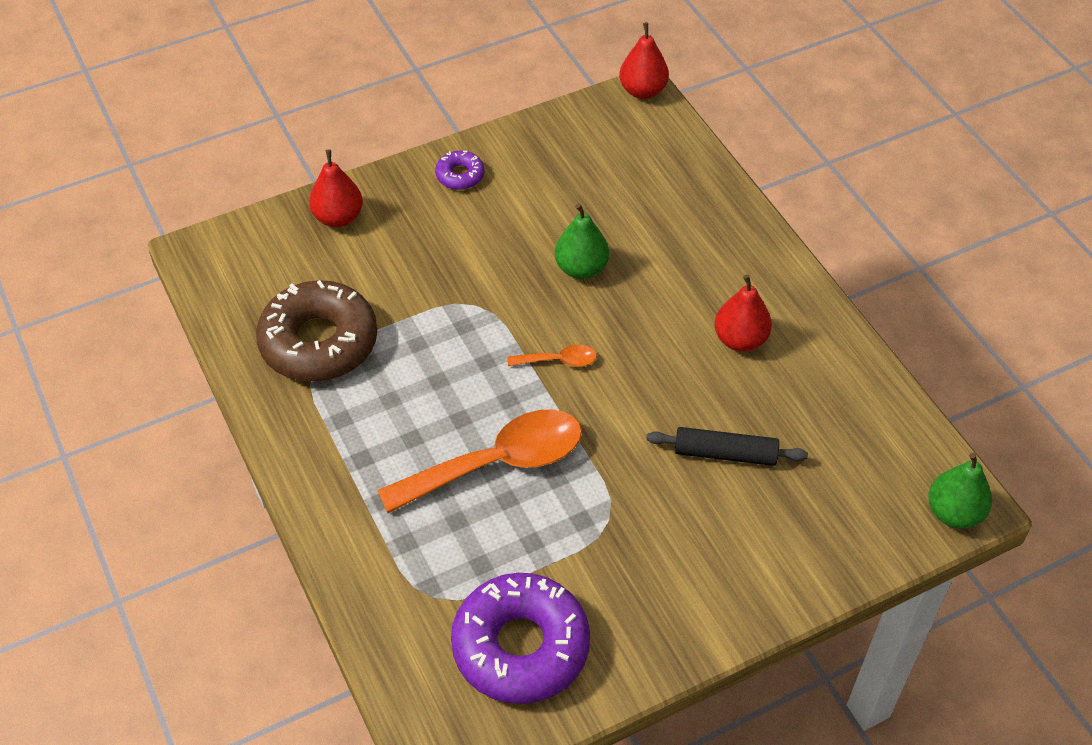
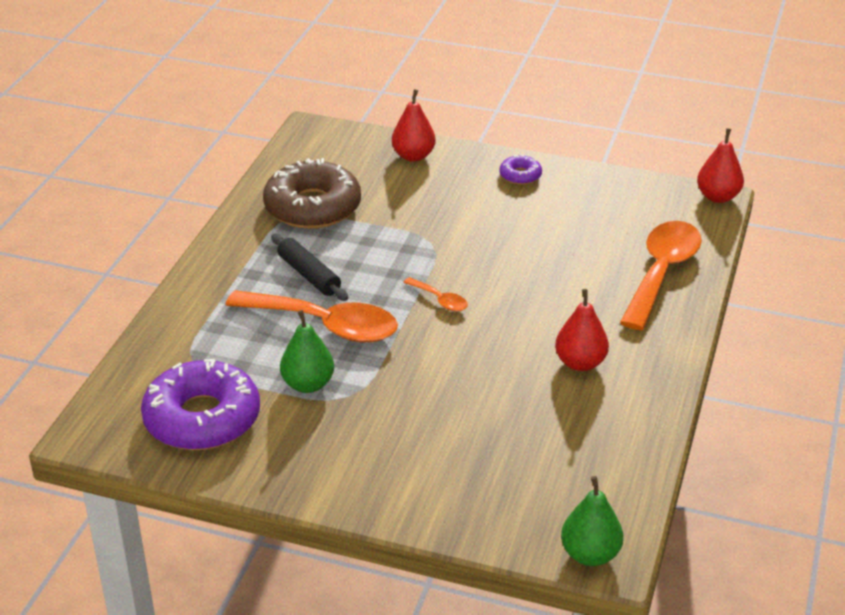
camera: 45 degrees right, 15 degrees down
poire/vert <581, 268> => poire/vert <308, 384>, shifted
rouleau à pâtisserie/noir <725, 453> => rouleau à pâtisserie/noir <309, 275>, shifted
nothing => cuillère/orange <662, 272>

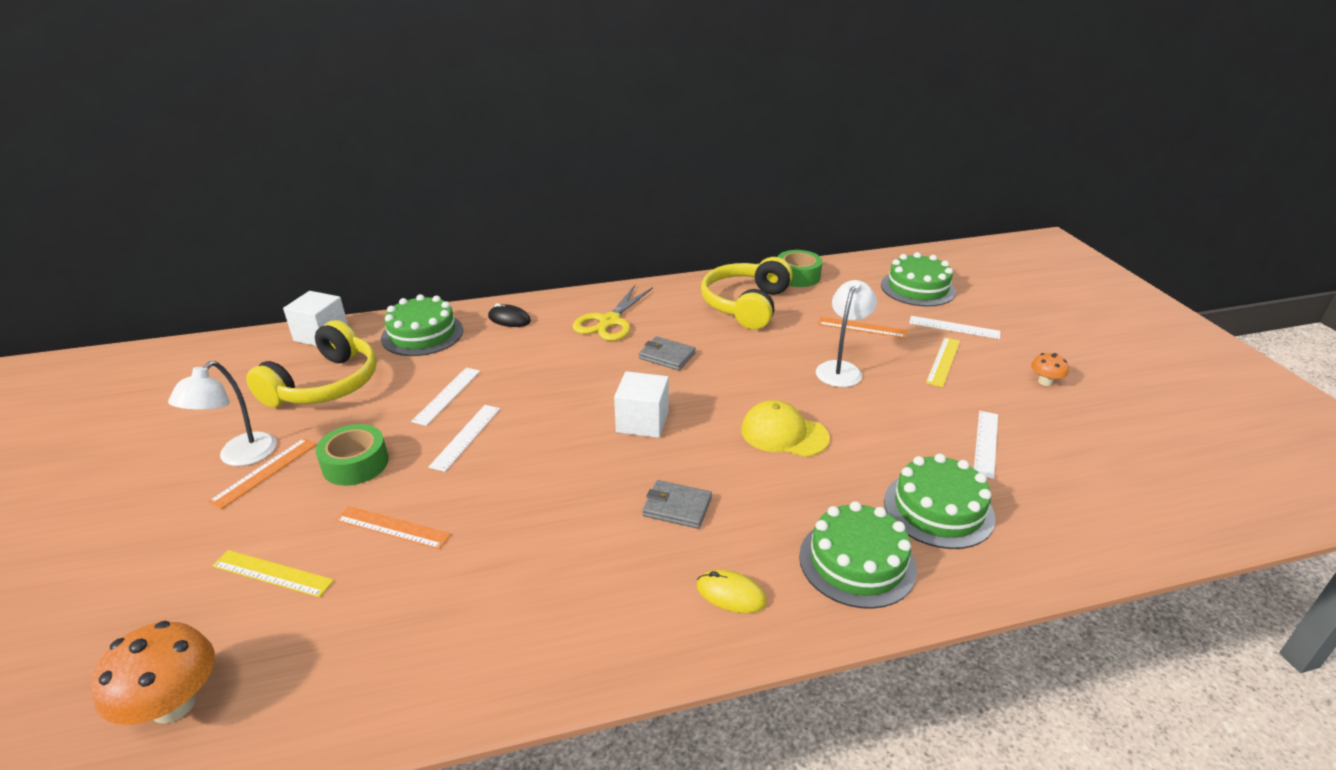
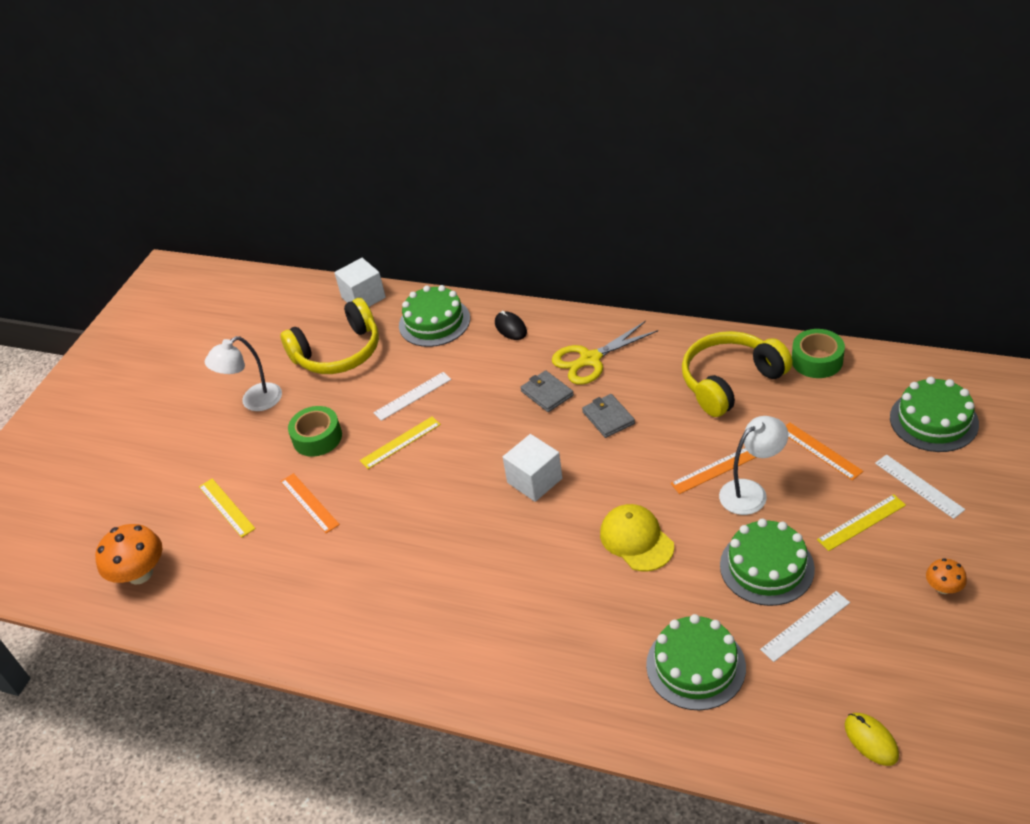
camera: 40 degrees right, 10 degrees up
règle/orange <264, 472> => règle/orange <715, 469>, shifted
règle/blanc <466, 437> => règle/jaune <400, 442>
portefeuille/gris <677, 507> => portefeuille/gris <547, 393>, shifted
souris/jaune <731, 594> => souris/jaune <871, 740>, shifted
gâteau/vert <857, 562> => gâteau/vert <766, 567>, shifted

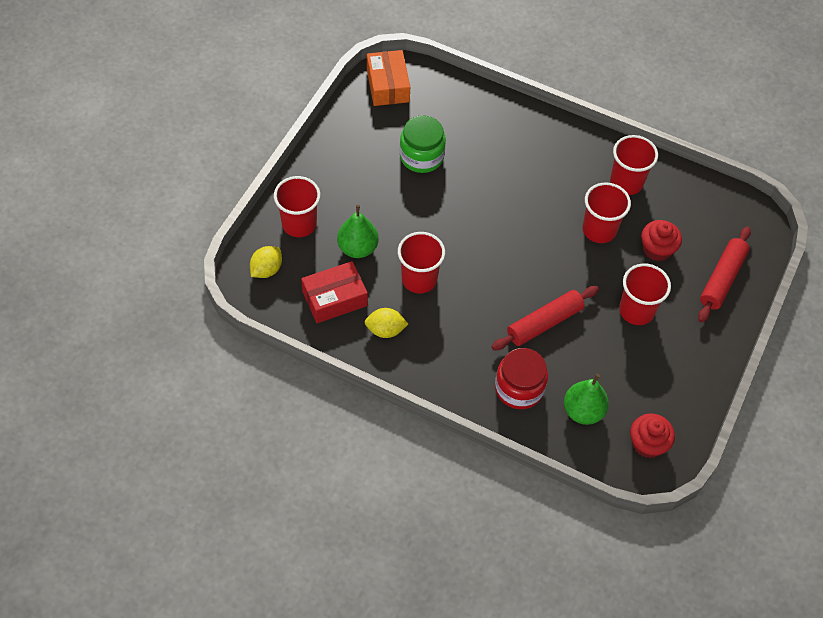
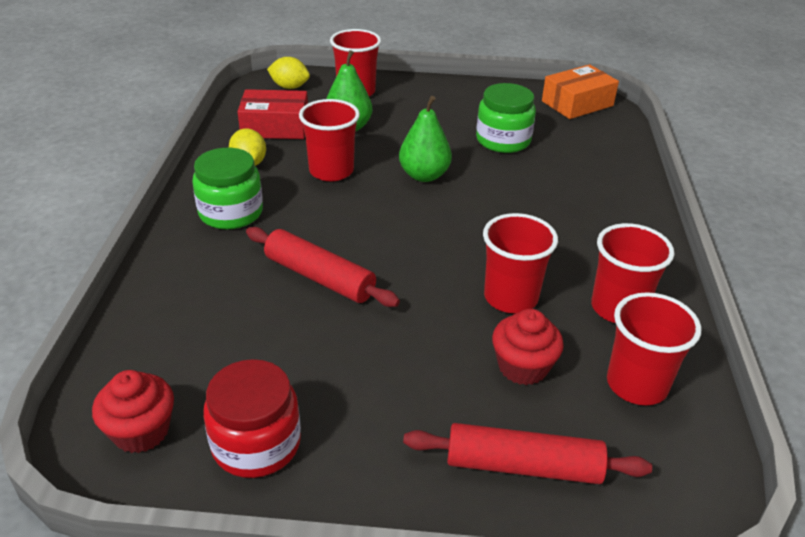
camera: 70 degrees right, 20 degrees down
boîte/rouge <334, 298> => boîte/rouge <275, 127>, 45 degrees counterclockwise
bocal/rouge <519, 388> => bocal/rouge <256, 444>, shifted
poire/vert <583, 411> => poire/vert <424, 175>, shifted
gobelet/rouge <636, 310> => gobelet/rouge <636, 384>, shifted
nothing => bocal/vert <231, 212>

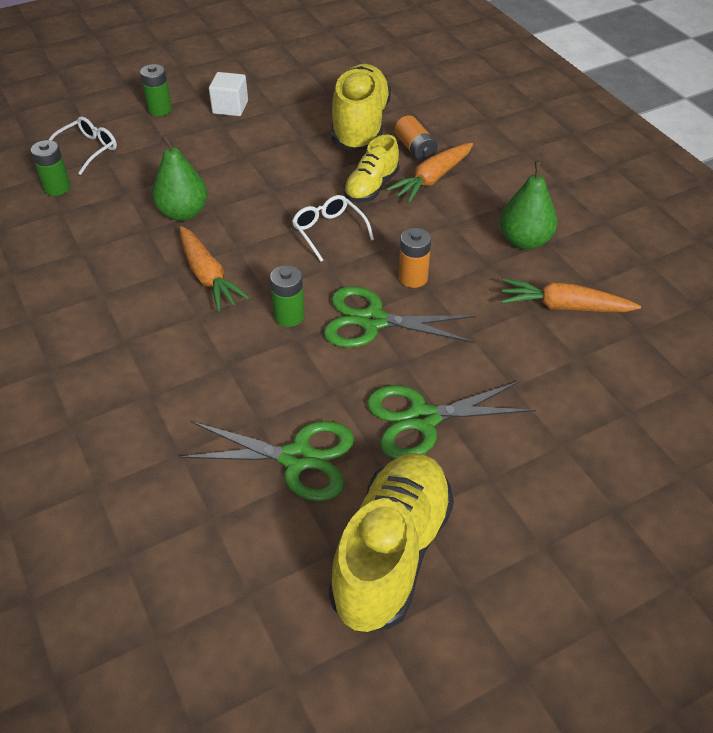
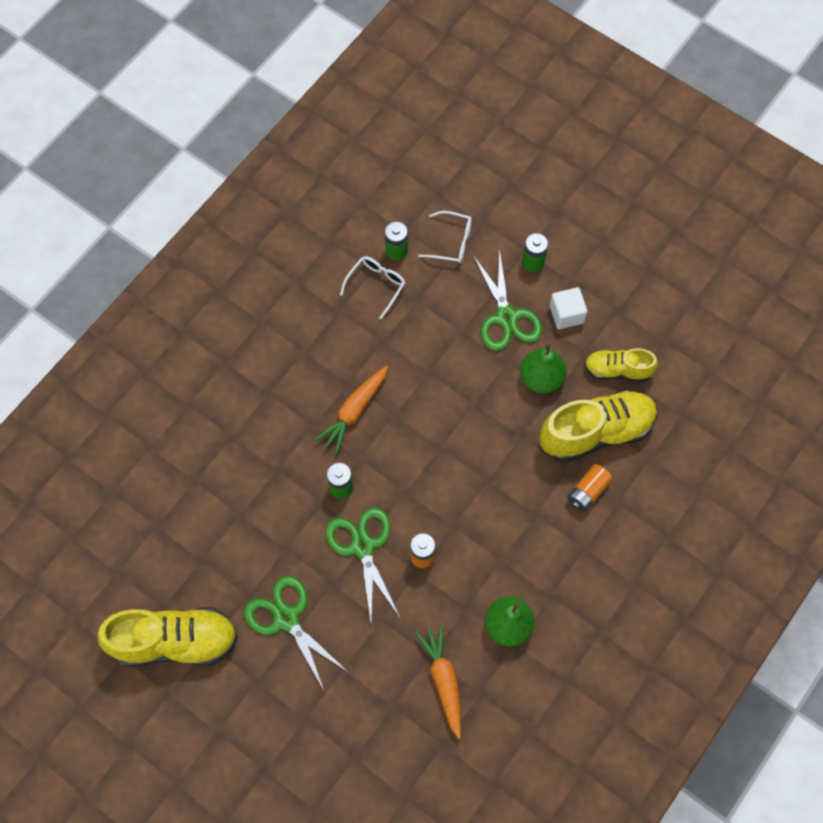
camera: 65 degrees right, 20 degrees up
poire/vert <183, 213> => poire/vert <541, 378>, shifted
ciseaux/vert <297, 458> => ciseaux/vert <506, 317>, shifted
lunettes/blanc <329, 232> => lunettes/blanc <376, 286>, shifted
chaussure/jaune <371, 187> => chaussure/jaune <617, 370>, shifted
carotte/orange <432, 179> => nothing

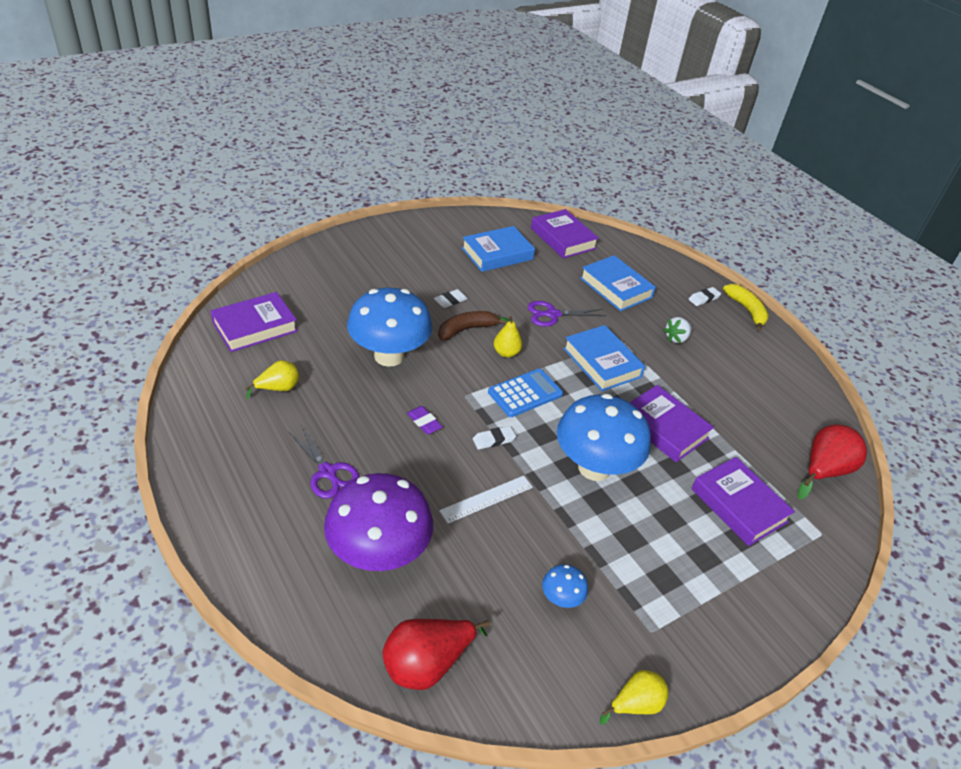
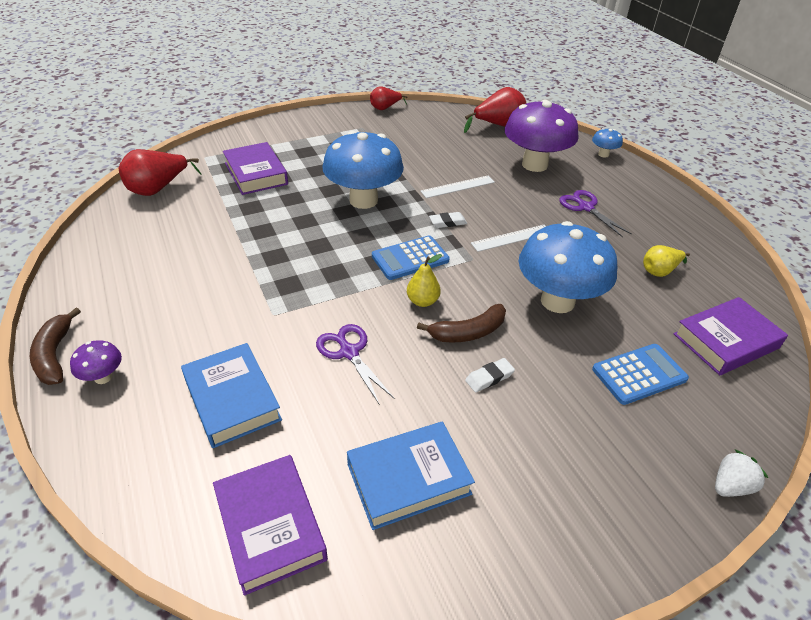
camera: 170 degrees left, 0 degrees up
gomme/violet <424, 422> => règle/blanc <511, 238>
ciseaux/violet <552, 314> => ciseaux/violet <349, 352>, 120 degrees counterclockwise
champignon/bleu <561, 599> => champignon/bleu <603, 154>, shifted
livre/bleu <601, 363> => nothing
poire/jaune <635, 704> => poire/rouge <385, 108>
livre/violet <664, 428> => nothing
fraise/blanc <676, 338> => fraise/blanc <730, 486>, shifted
gomme/blanc <703, 298> => champignon/violet <103, 377>
banane/jaune <747, 310> => banane/marron <55, 355>
nothing => calculatrice/bleu <639, 374>

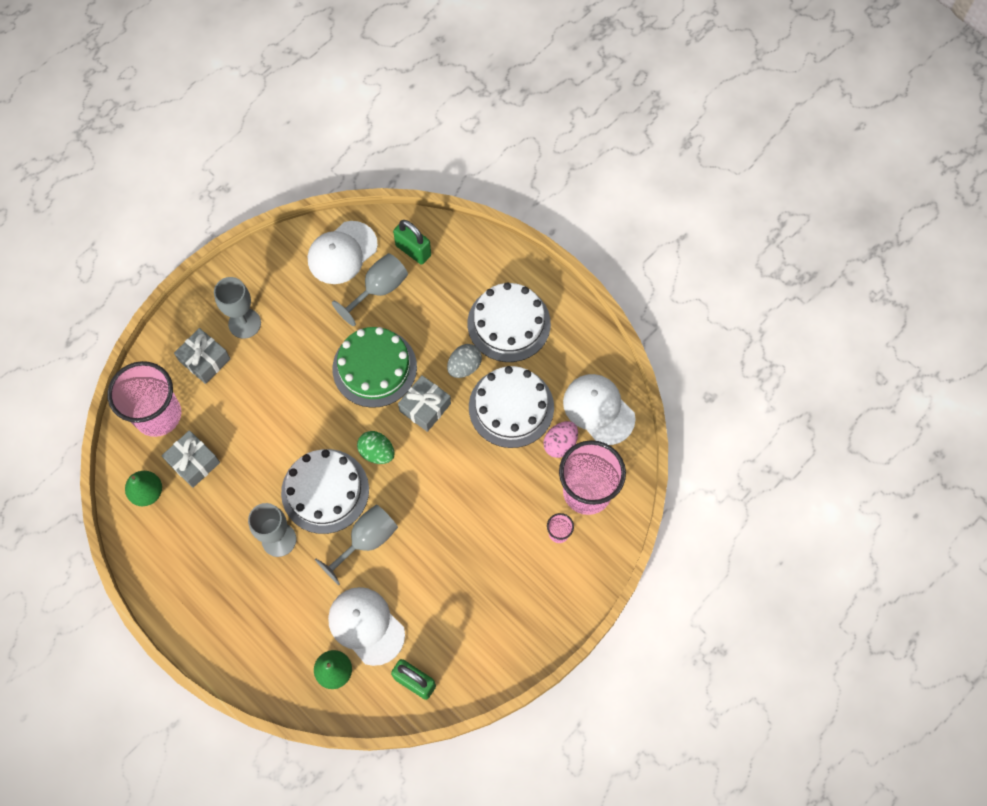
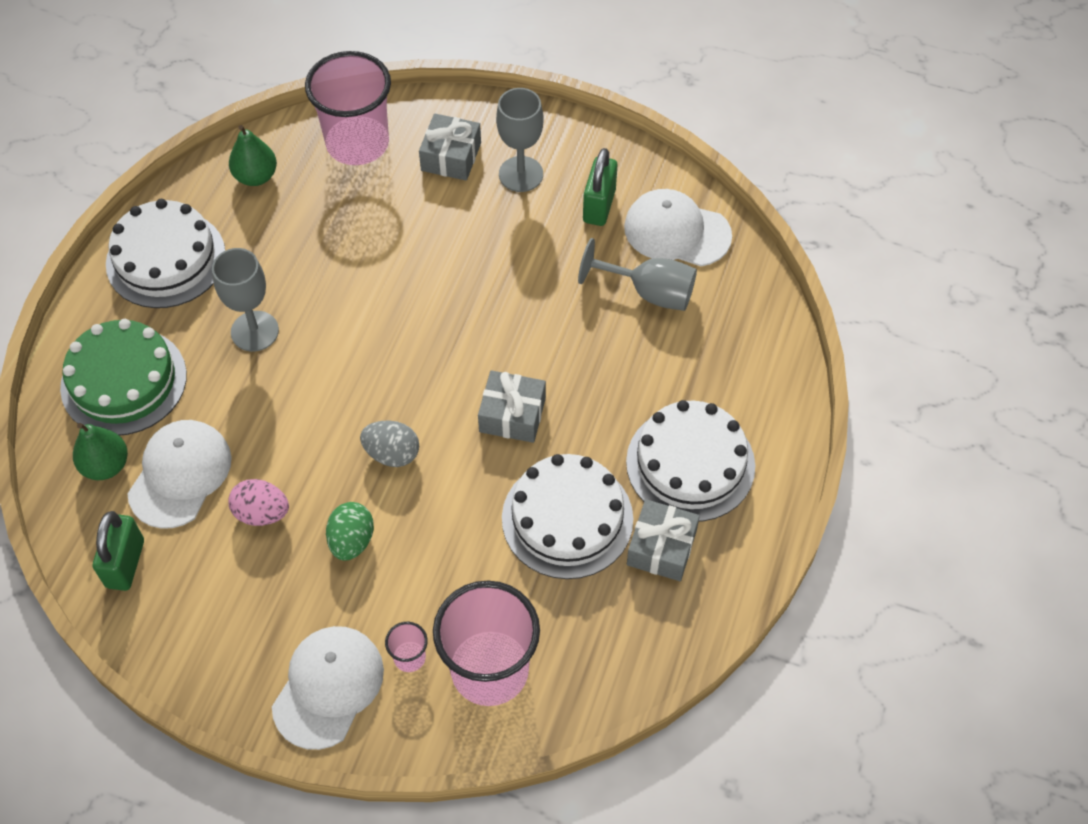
camera: 65 degrees right, 10 degrees down
cadeau/gris <193, 462> => cadeau/gris <661, 548>, shifted
gâteau/blanc <325, 491> => gâteau/blanc <166, 259>, shifted
verre à pied/gris <366, 540> => nothing
gâteau/vert <374, 367> => gâteau/vert <123, 381>, shifted
œuf/vert <377, 452> => œuf/vert <351, 541>, shifted
cadenas/vert <413, 250> => cadenas/vert <599, 206>, shifted
œuf/gris <464, 366> => œuf/gris <392, 454>, shifted
œuf/rose <560, 444> => œuf/rose <262, 513>, shifted
casquette/blanc <598, 409> => casquette/blanc <328, 687>, shifted

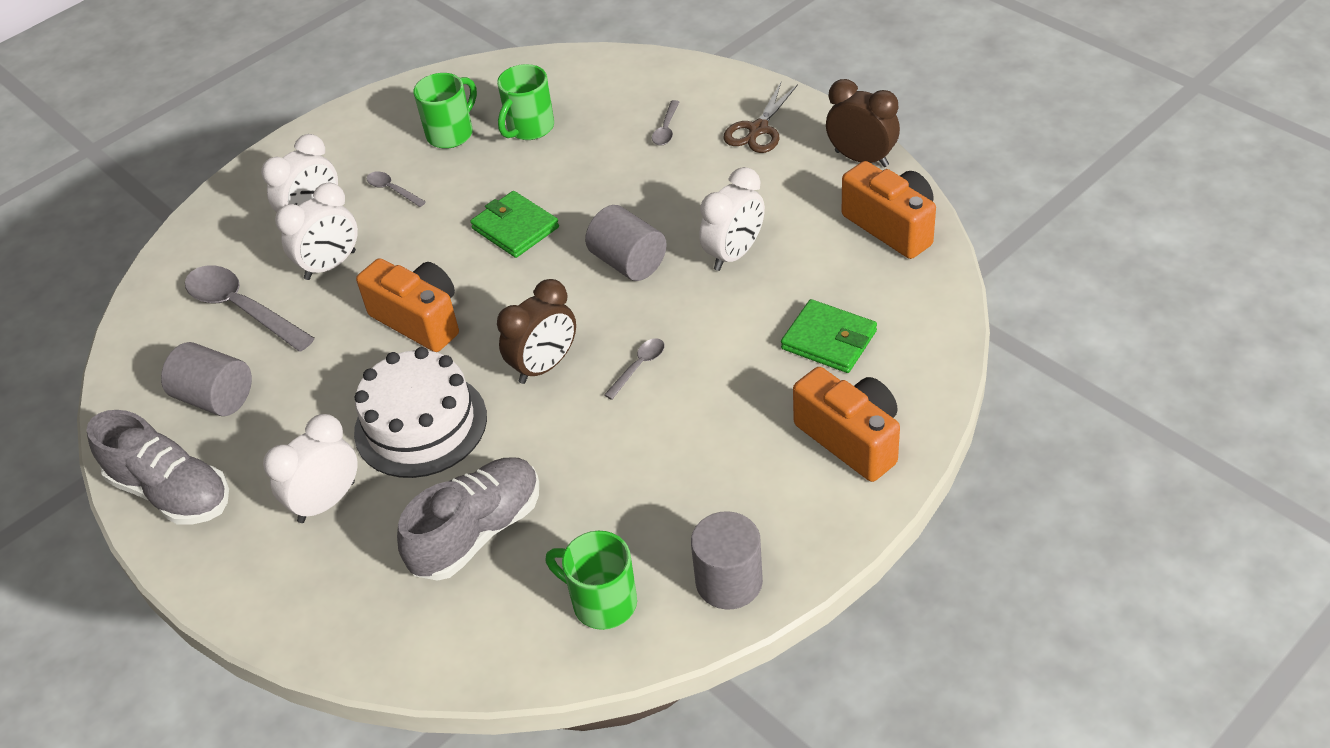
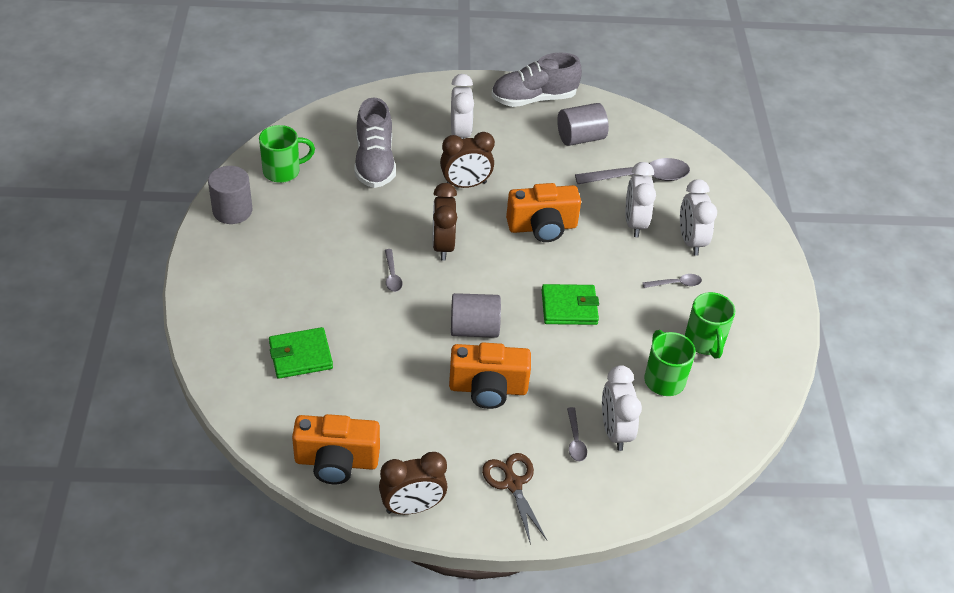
camera: 125 degrees right, 0 degrees up
gâteau/blanc <420, 424> => réveil/marron <465, 185>
cuillère/gris <666, 129> => cuillère/gris <575, 440>, 150 degrees counterclockwise
réveil/blanc <734, 254> => réveil/blanc <615, 431>, shifted
appareil photo/orange <851, 439> => appareil photo/orange <488, 388>, shifted

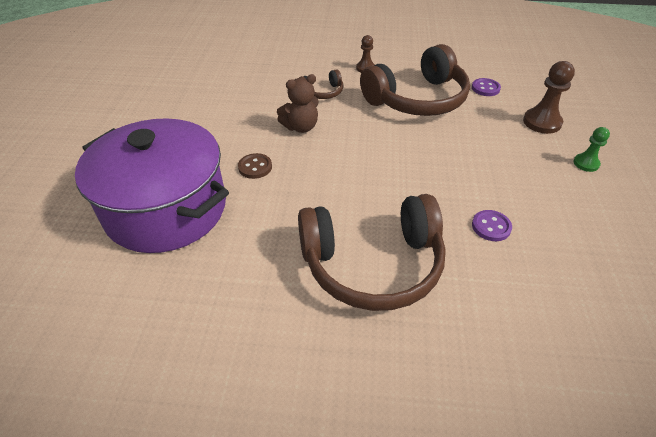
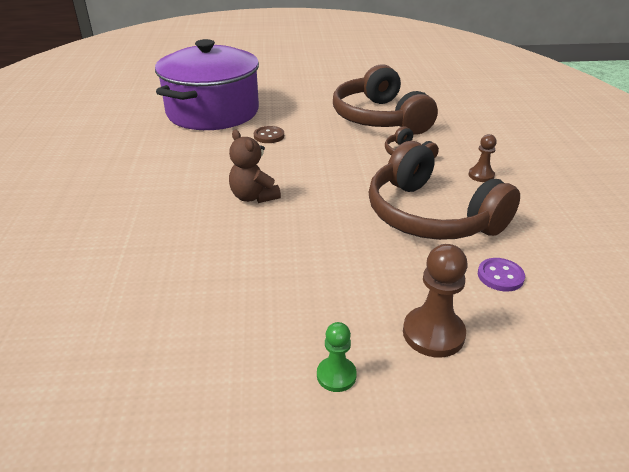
camera: 80 degrees right, 10 degrees down
ours en peluche/marron <301, 127> => ours en peluche/marron <253, 197>, shifted
casque audio/marron <373, 264> => casque audio/marron <379, 118>, shifted
bouton/violet <491, 227> => nothing

